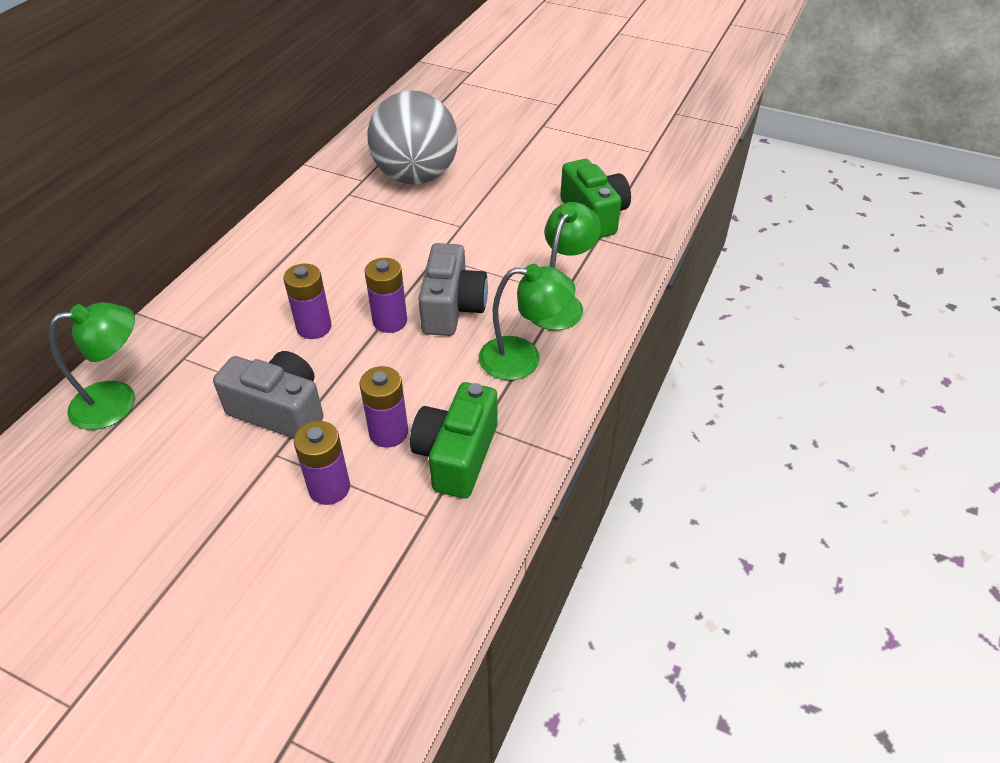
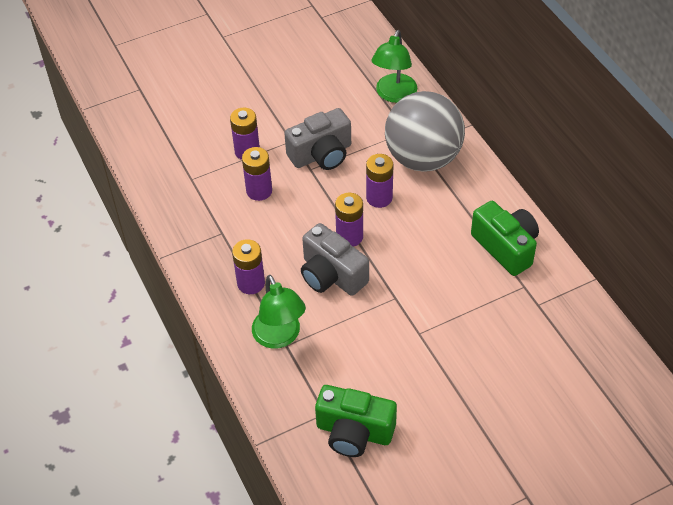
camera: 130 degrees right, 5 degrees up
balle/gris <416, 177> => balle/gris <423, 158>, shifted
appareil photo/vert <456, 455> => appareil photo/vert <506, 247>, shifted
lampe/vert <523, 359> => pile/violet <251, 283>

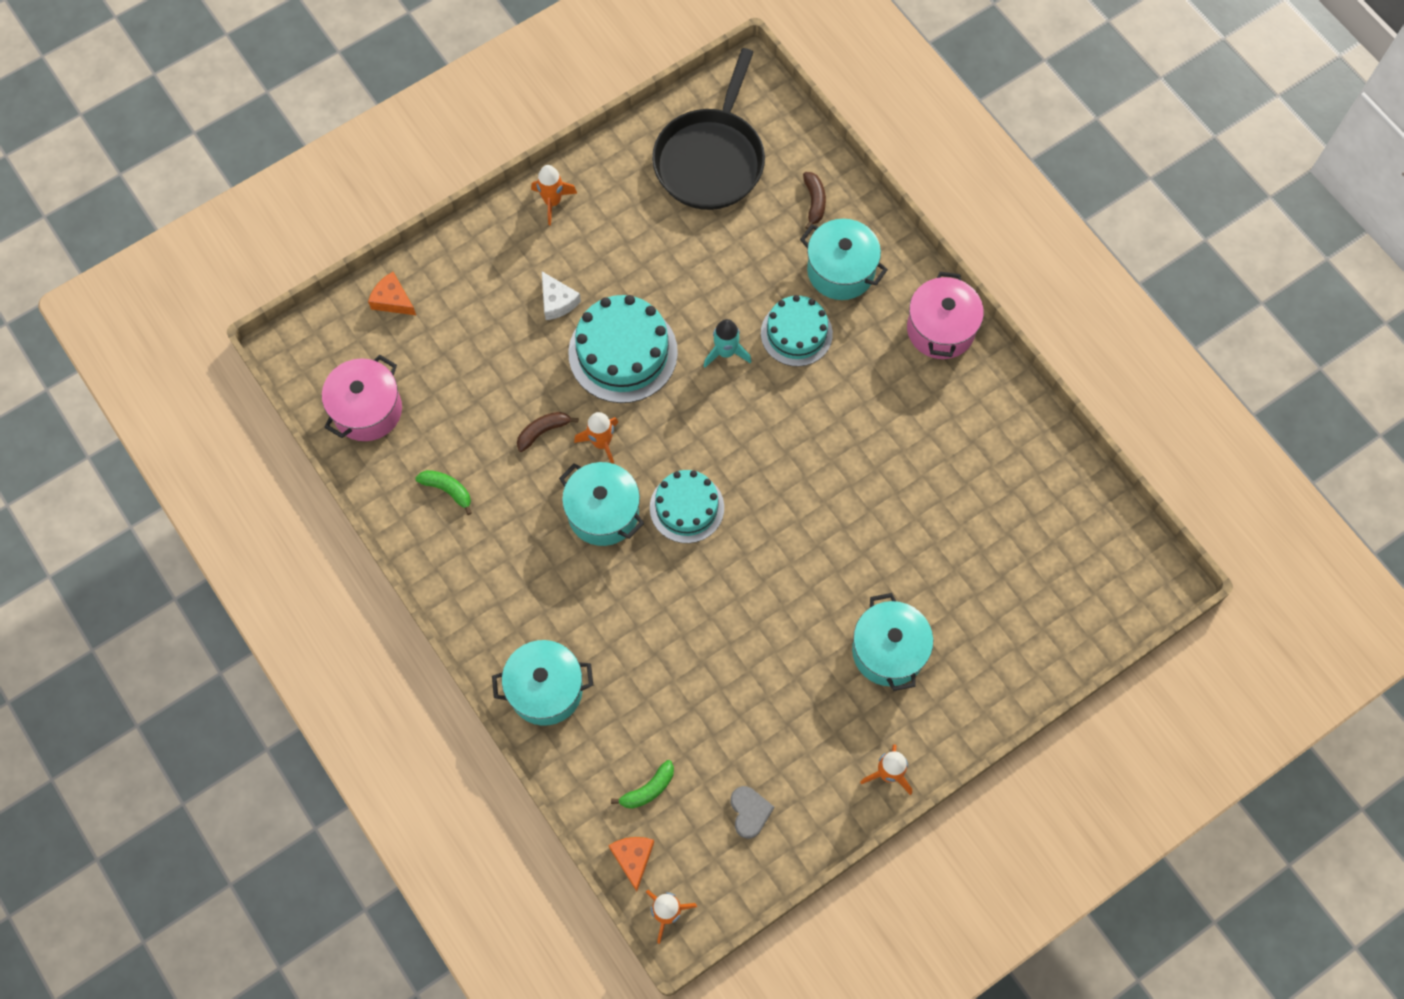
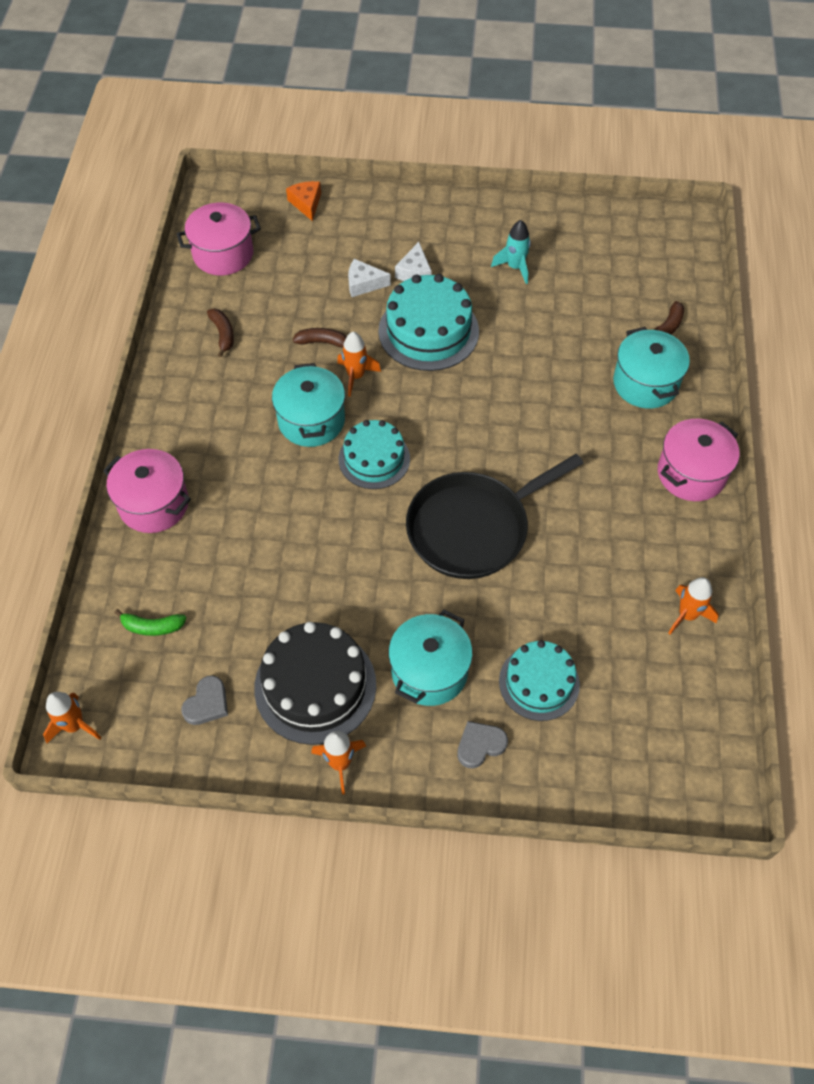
camera: 40 degrees right, 10 degrees down
banane/vert <447, 490> => banane/marron <223, 334>
marmite/turquoise <545, 689> => marmite/rose <154, 504>
fusée/orange <552, 202> => fusée/orange <687, 615>, shifted
fromage/orange <633, 858> => nothing
poêle/noir <711, 159> => poêle/noir <472, 528>, shifted
fusée/turquoise <726, 352> => fusée/turquoise <515, 267>, shifted
gâteau/turquoise <796, 333> => gâteau/turquoise <539, 682>, shifted
nothing => gâteau/noir <315, 686>
nothing => fromage/blanc <363, 284>
nothing => cœur/gris <480, 745>

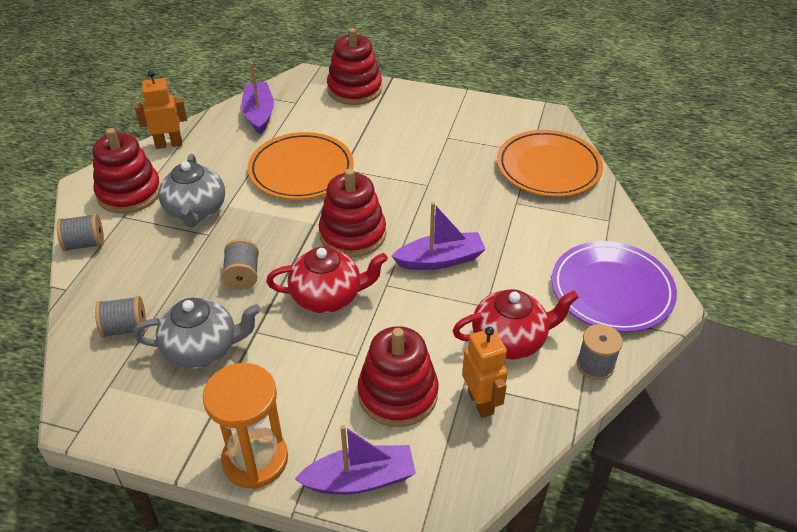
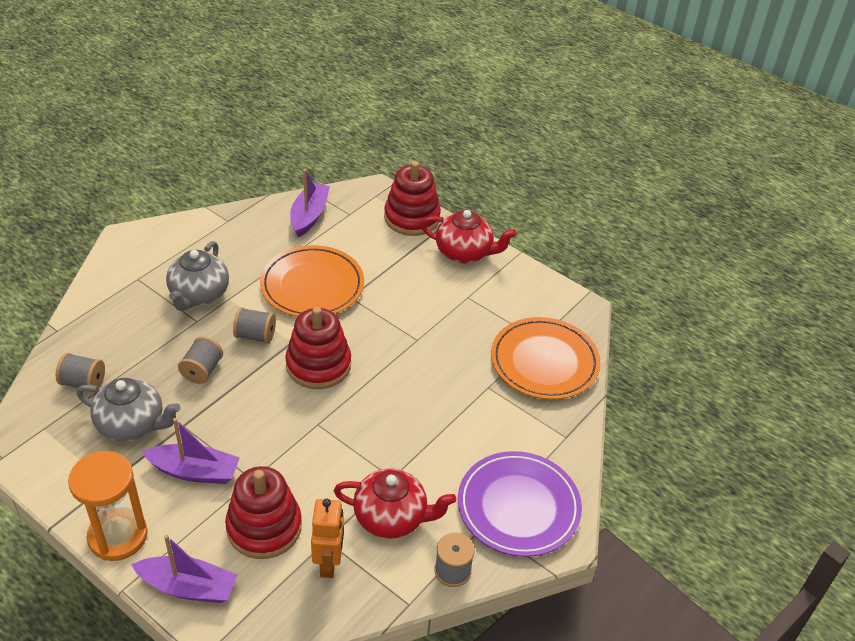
camera: 20 degrees right, 0 degrees up
bobine/gris <85, 244> => bobine/gris <255, 336>, shifted
jouet à empiler/rouge <129, 193> => nothing
robot/orange <169, 144> => nothing
théière/rouge <328, 297> => théière/rouge <464, 253>, shifted
bateau/violet <440, 260> => bateau/violet <194, 471>, shifted

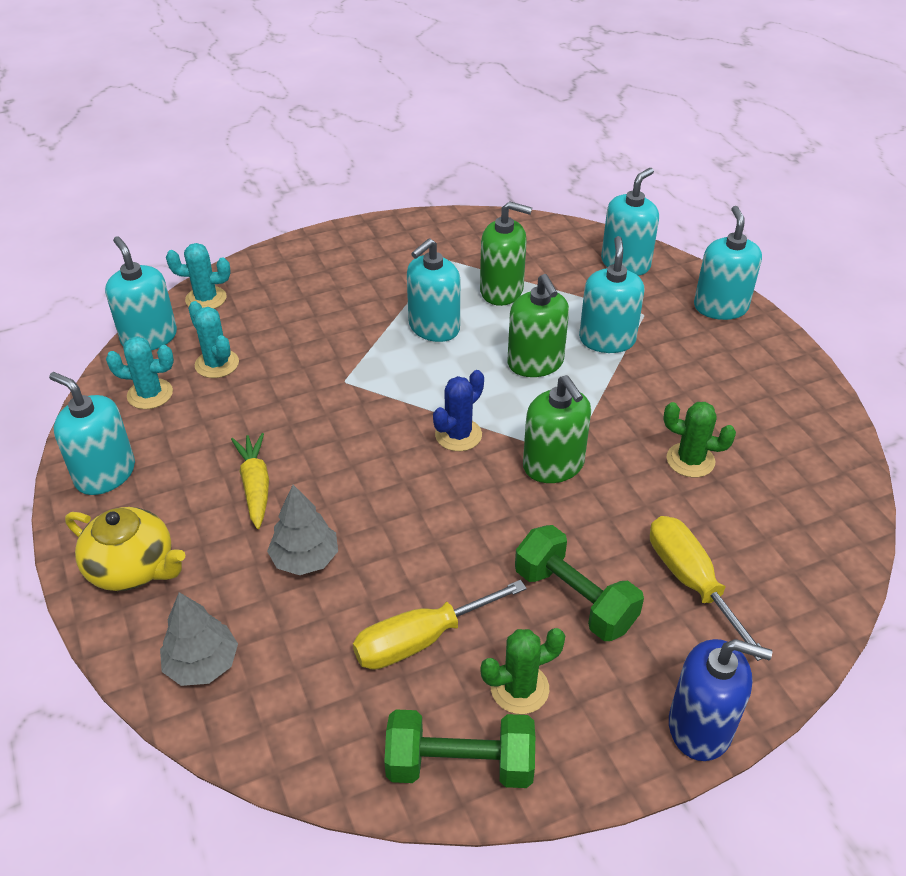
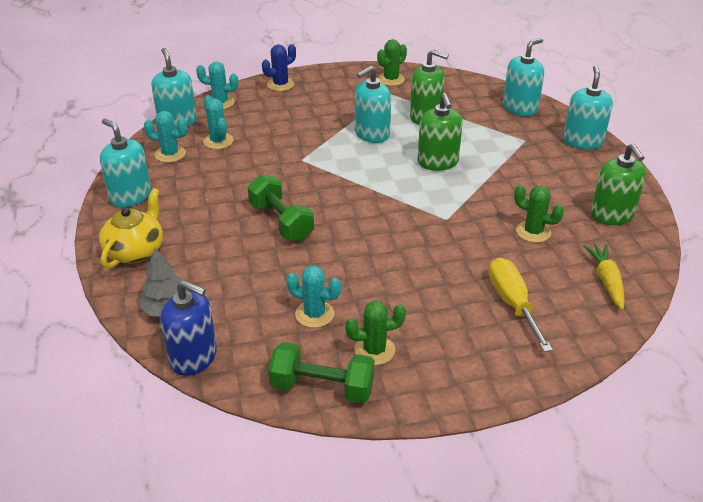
camera: 10 degrees right, 5 degrees down
théière/jaune <133, 568> => théière/jaune <135, 251>, 105 degrees counterclockwise
carotte/jaune <255, 486> => carotte/jaune <606, 281>, shifted
arbre/gris <305, 559> => nothing
tournevis/jaune <420, 640> => cactus/turquoise <314, 314>
cactus/bleu <458, 435> => cactus/bleu <280, 84>, shifted
haltère/vert <574, 599> => haltère/vert <281, 222>, shifted
distributeur de savon/vert <553, 465> => distributeur de savon/vert <612, 215>, shifted
distributeur de savon/turquoise <607, 340> => nothing
distributeur de savon/bleu <700, 726> => distributeur de savon/bleu <193, 357>, shifted
nothing => cactus/vert <391, 79>

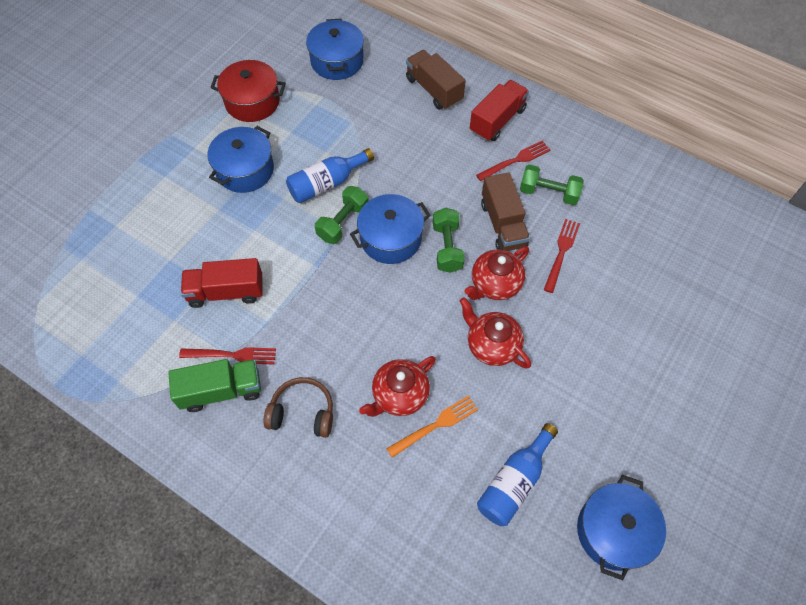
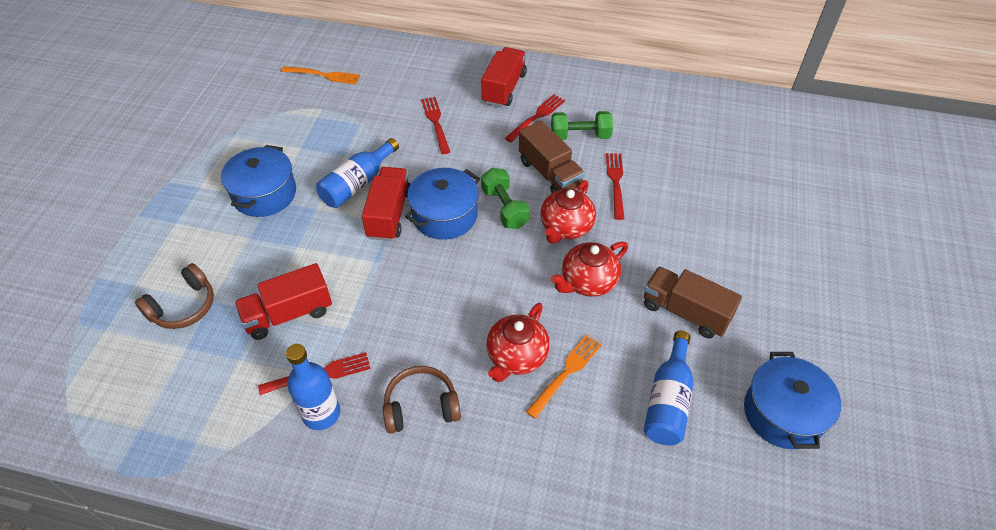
camera: 20 degrees left, 10 degrees down
camion/vert <221, 391> => bouteille/bleu <321, 413>
marmite/rouge <252, 102> => nothing
marmite/bleu <337, 61> => fourchette/orange <323, 75>
haltère/vert <343, 222> => camion/rouge <389, 214>
camion/marron <434, 90> => camion/marron <685, 312>, shifted
théière/rouge <491, 345> => théière/rouge <587, 282>, 60 degrees counterclockwise
nothing => casque audio/marron <183, 306>
nothing => fourchette/rouge <436, 123>

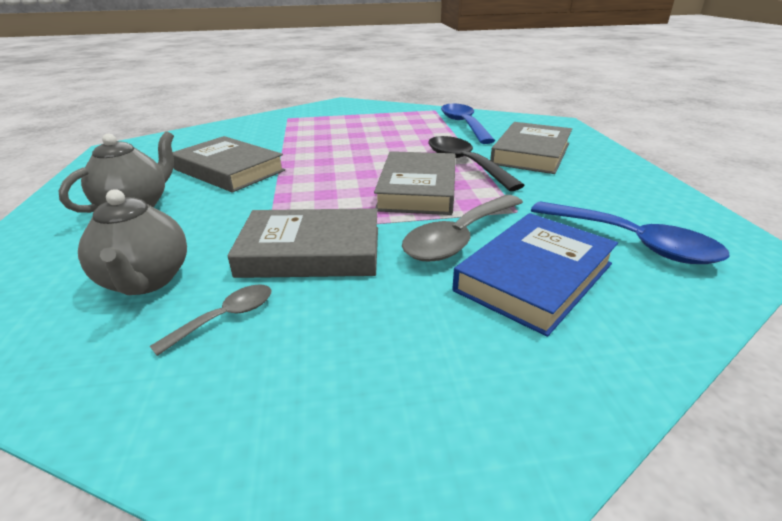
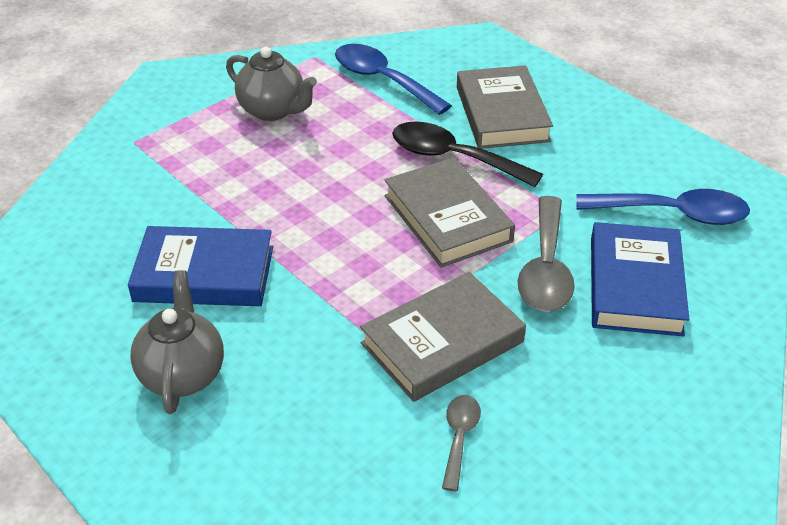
camera: 35 degrees left, 10 degrees up
théière/gris <146, 281> => théière/gris <273, 110>, shifted
livre/gris <229, 170> => livre/bleu <204, 274>

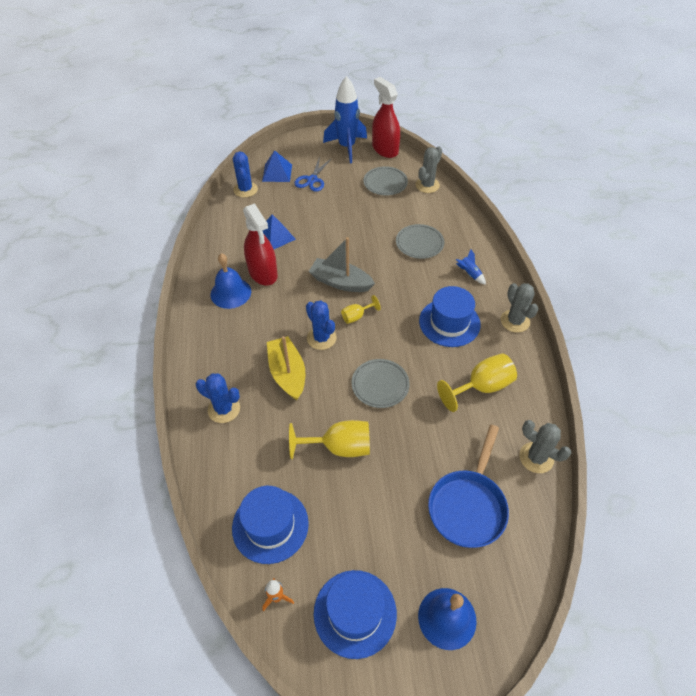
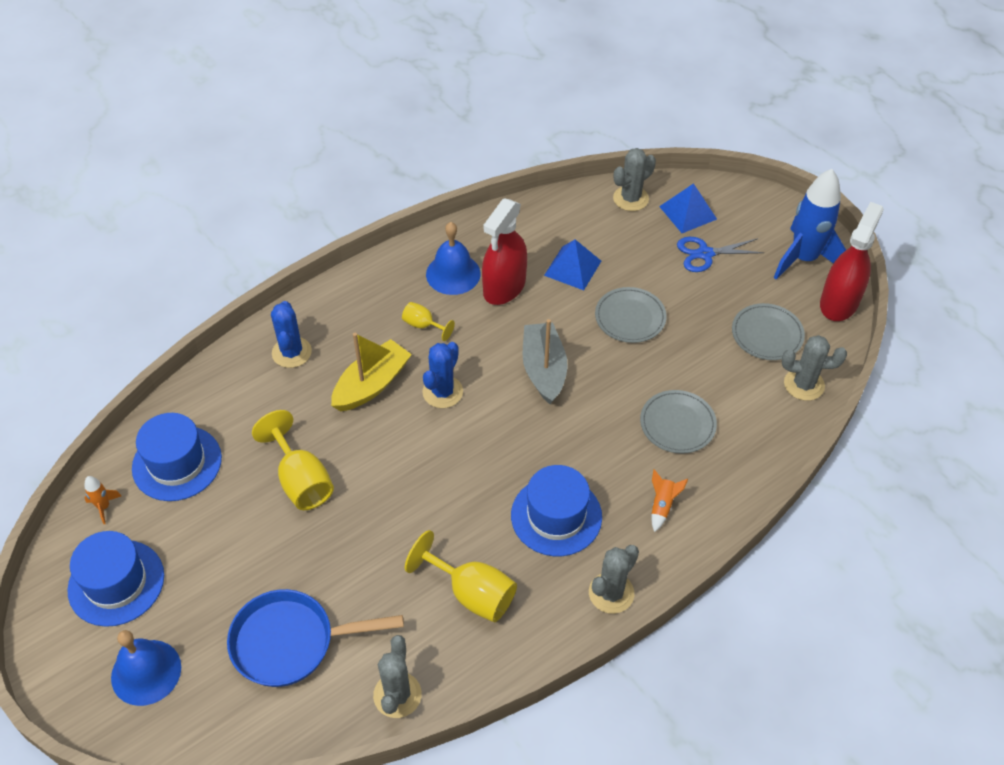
camera: 60 degrees right, 0 degrees up
cactus/bleu <245, 189> => cactus/gris <630, 198>
verre à pied/jaune <356, 316> => verre à pied/jaune <423, 325>, shifted
assiette/gris <380, 384> => assiette/gris <630, 317>, shifted
fusée/bleu <469, 274> => fusée/orange <662, 505>

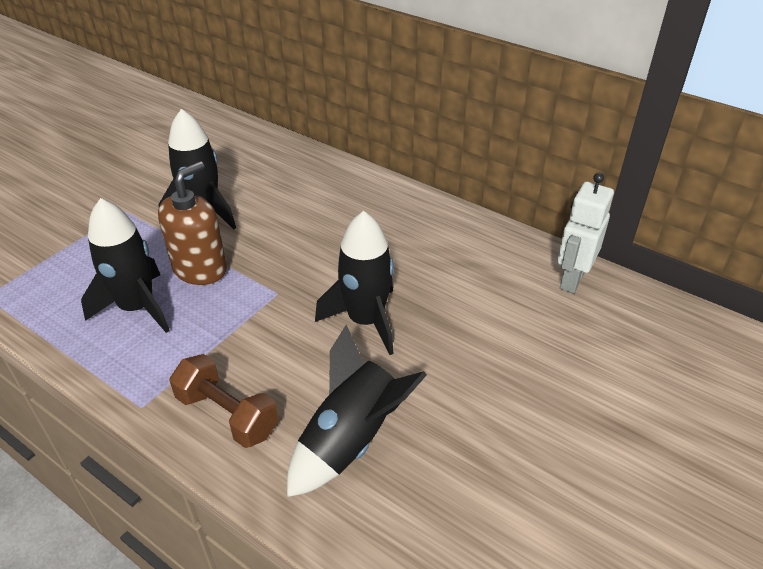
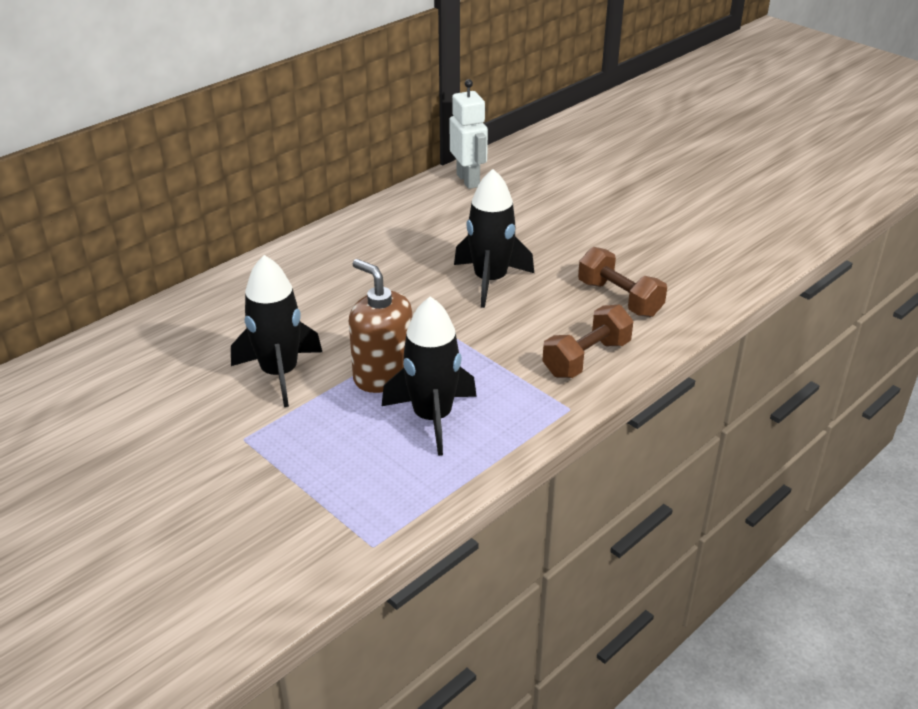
camera: 80 degrees left, 5 degrees down
fusée/noir <351, 440> => haltère/marron <619, 299>
robot/blanc <571, 279> => robot/blanc <468, 180>, 150 degrees counterclockwise

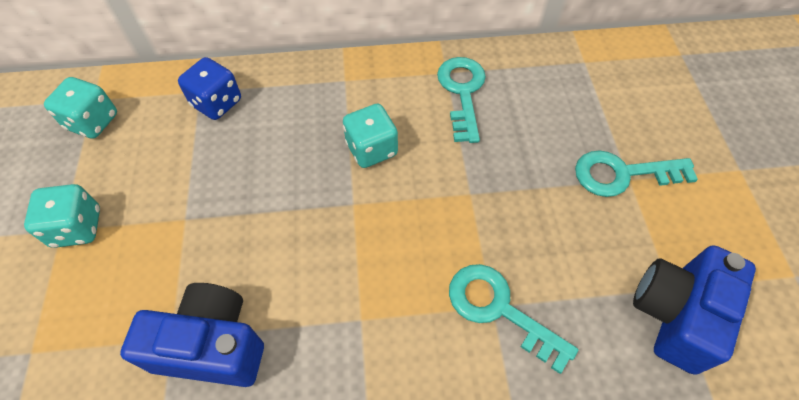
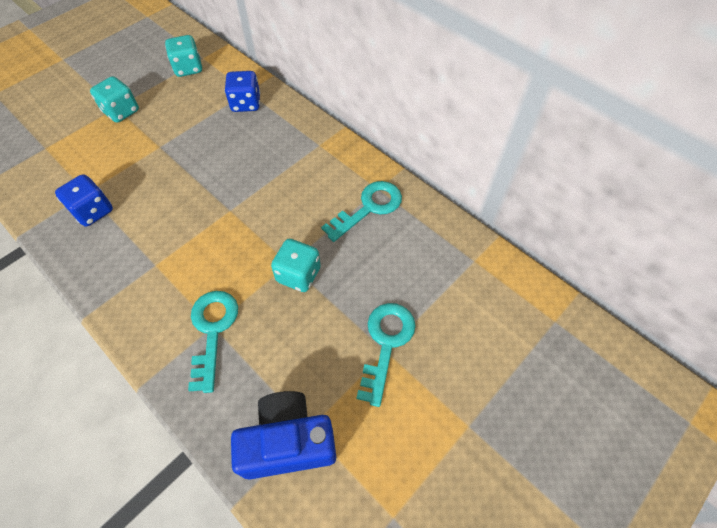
camera: 50 degrees right, 0 degrees up
appareil photo/bleu <211, 346> => dé/bleu <93, 211>
dé/turquoise <371, 149> => dé/turquoise <298, 275>, shifted
clé/turquoise <623, 174> => clé/turquoise <386, 343>, 60 degrees clockwise

